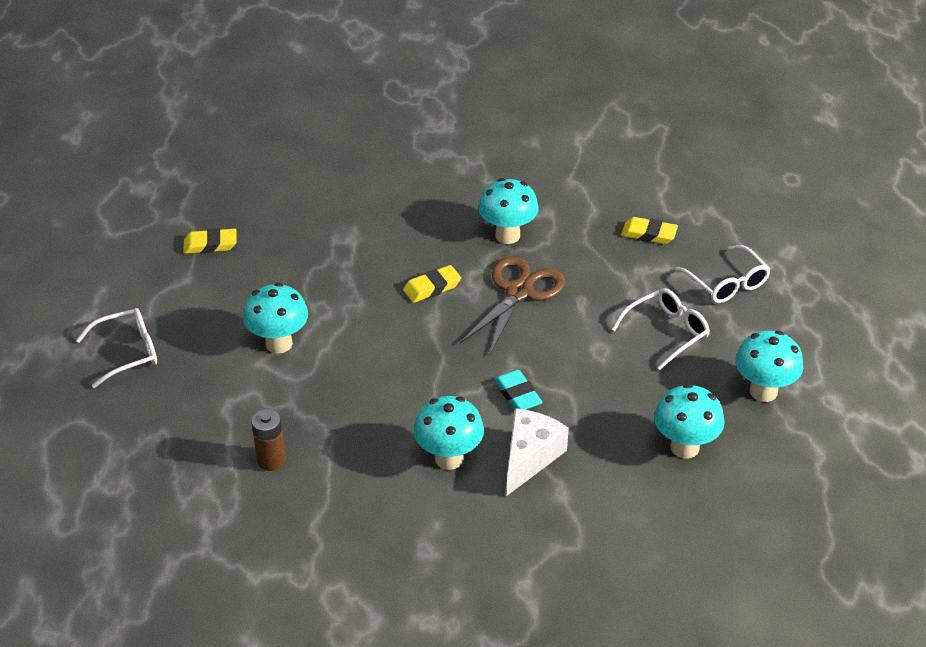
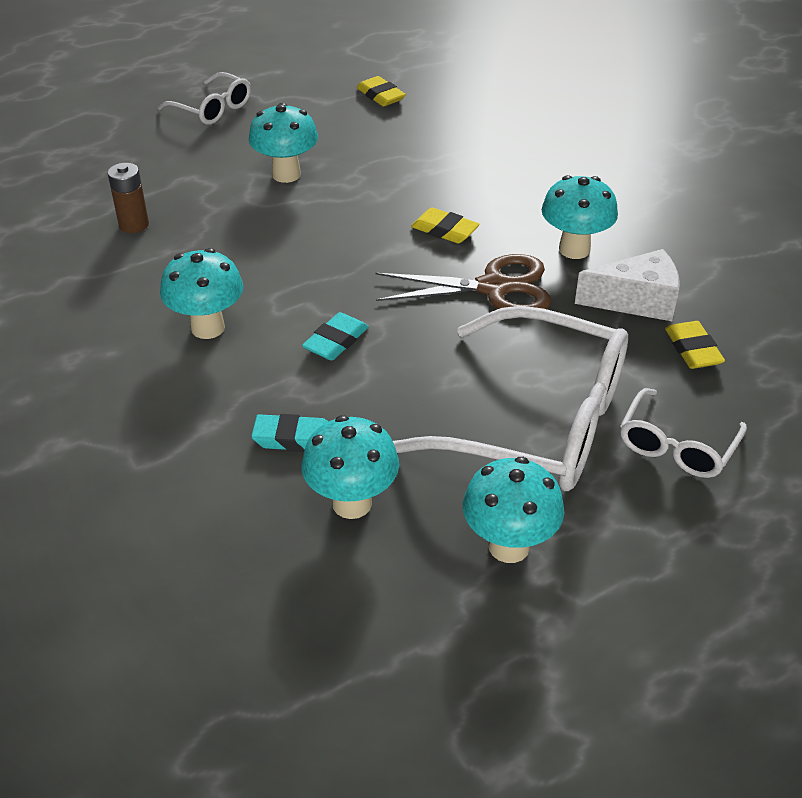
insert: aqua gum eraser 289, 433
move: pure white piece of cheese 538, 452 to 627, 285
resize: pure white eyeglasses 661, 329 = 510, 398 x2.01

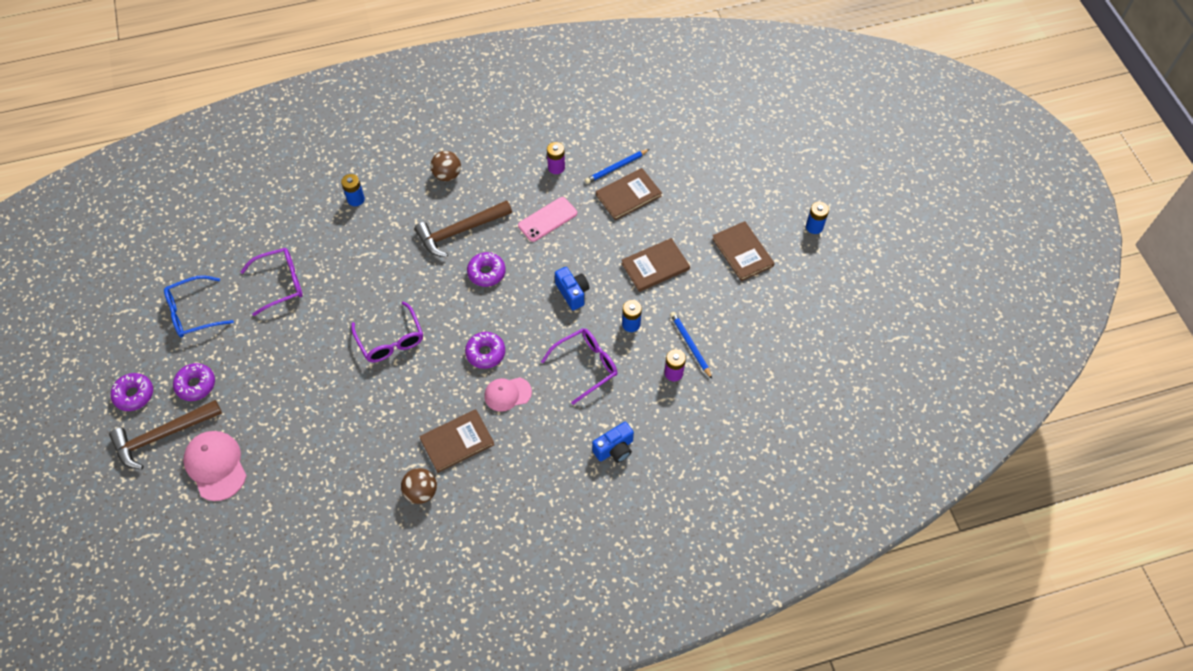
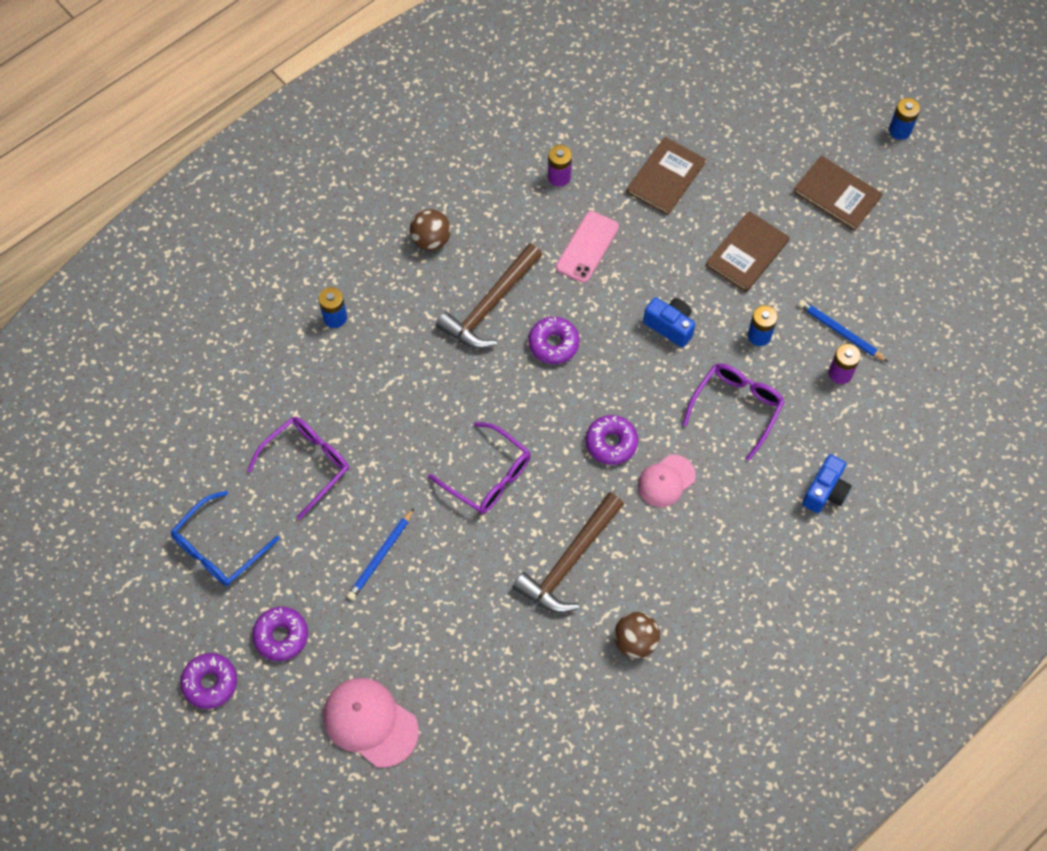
delete: dark brown hardcover 457, 441
move: blue pencil 617, 166 to 380, 554; dark brown carpenter's hammer 165, 434 to 568, 552

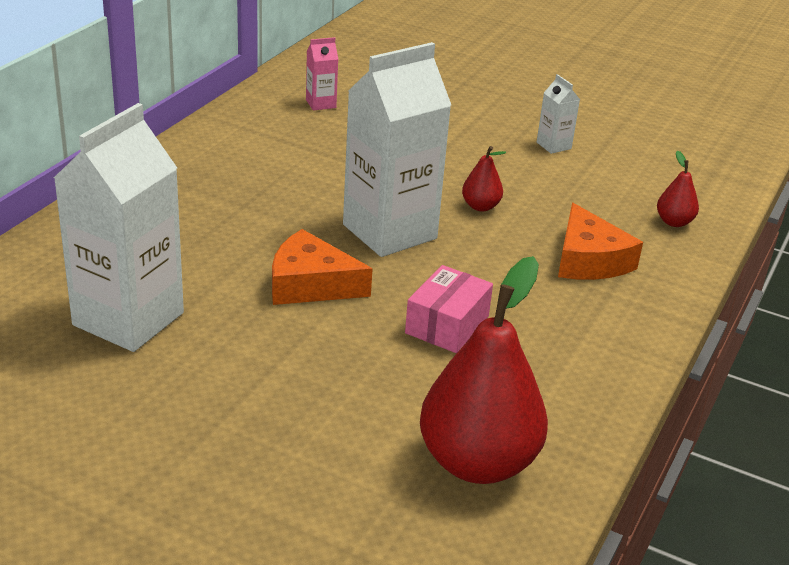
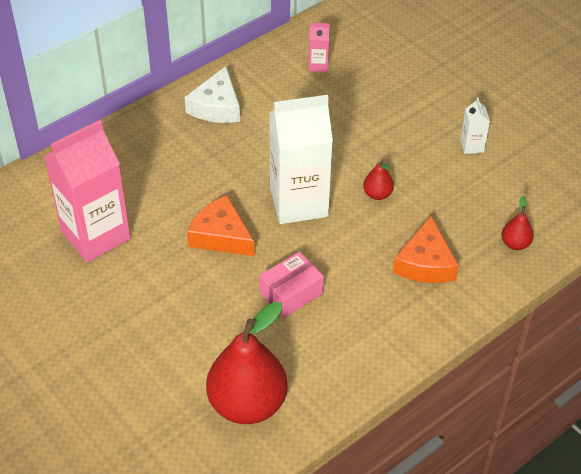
insert: pure white piece of cheese 212, 94
recolor: pure white milk carton 119, 227 to pink milk carton 87, 191

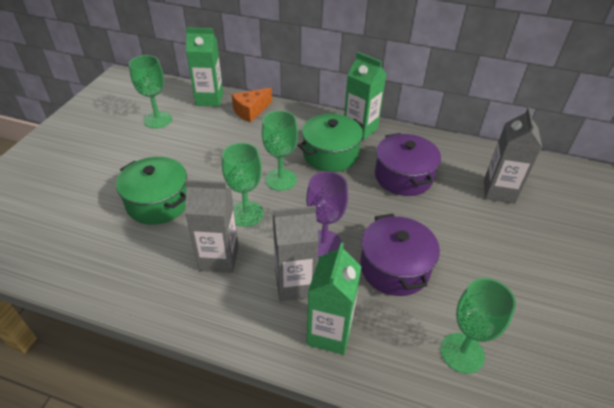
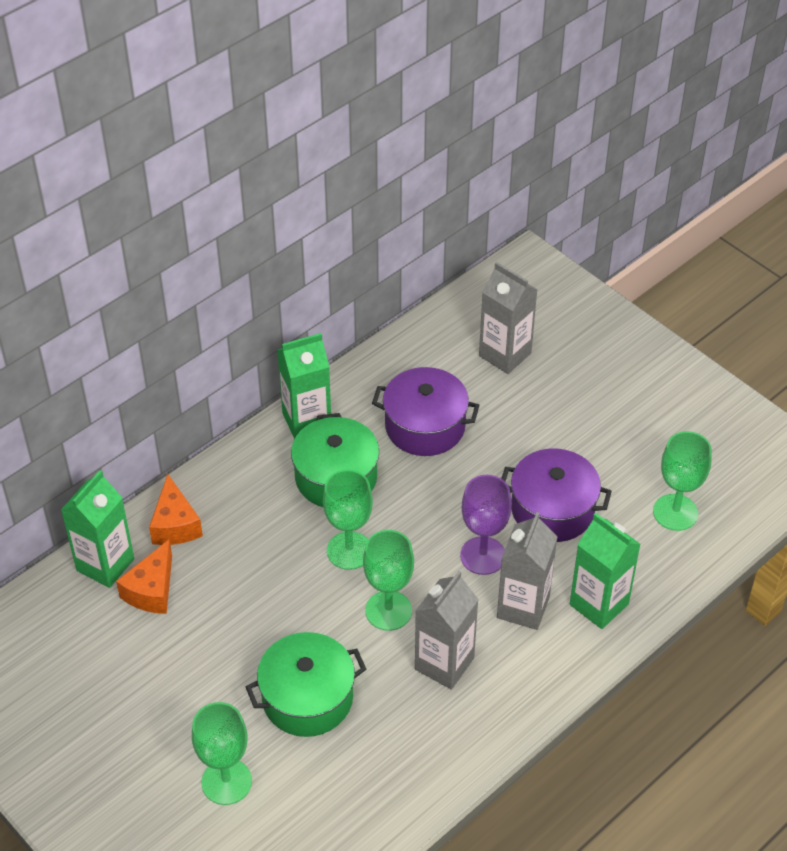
insert: bright orange piece of cheese 144, 577
move: leaf-green chalice 150, 92 to 222, 753

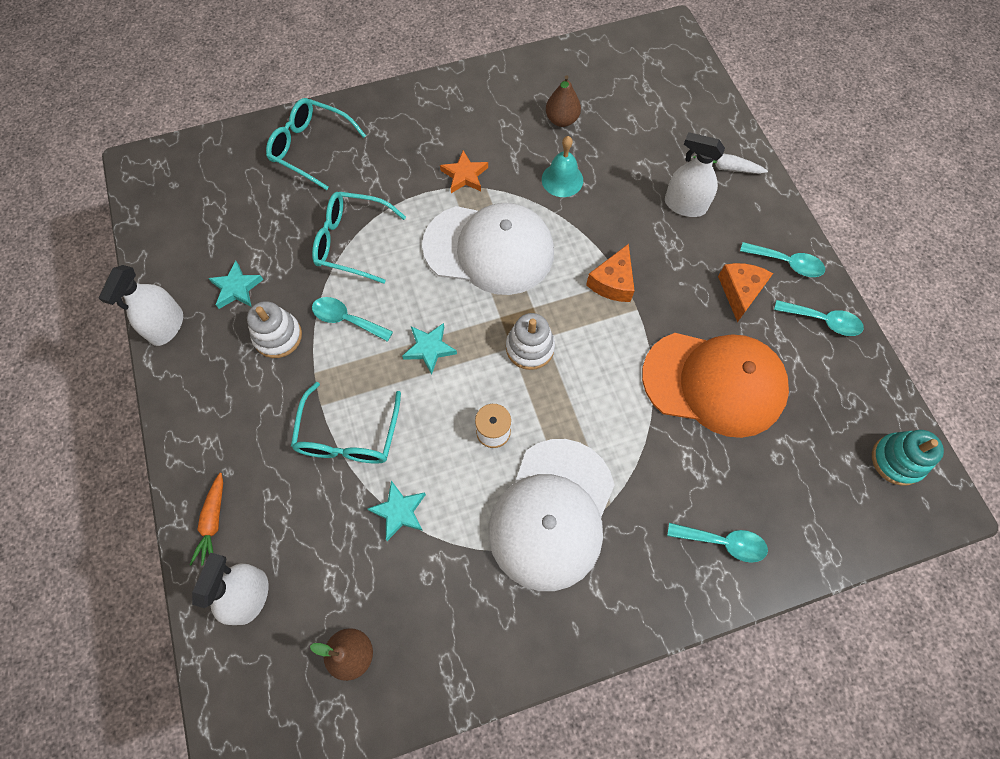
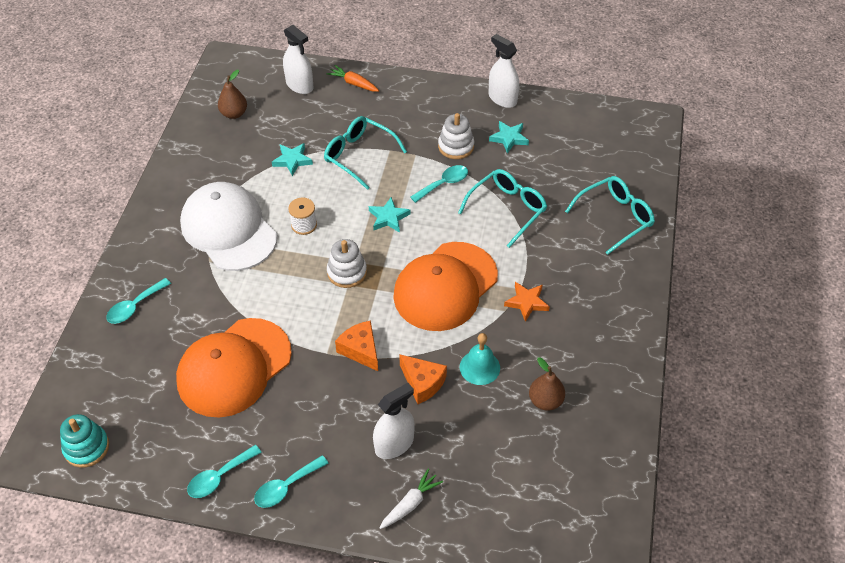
move: bright orange piece of cheese 745, 292 to 423, 379
recolor: pure white peaked cap 488, 249 to bright orange peaked cap 445, 286

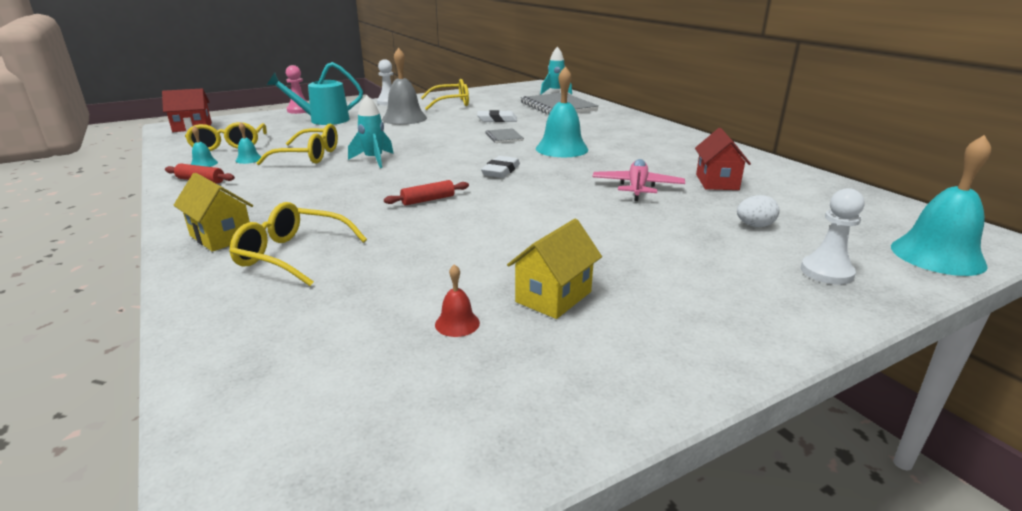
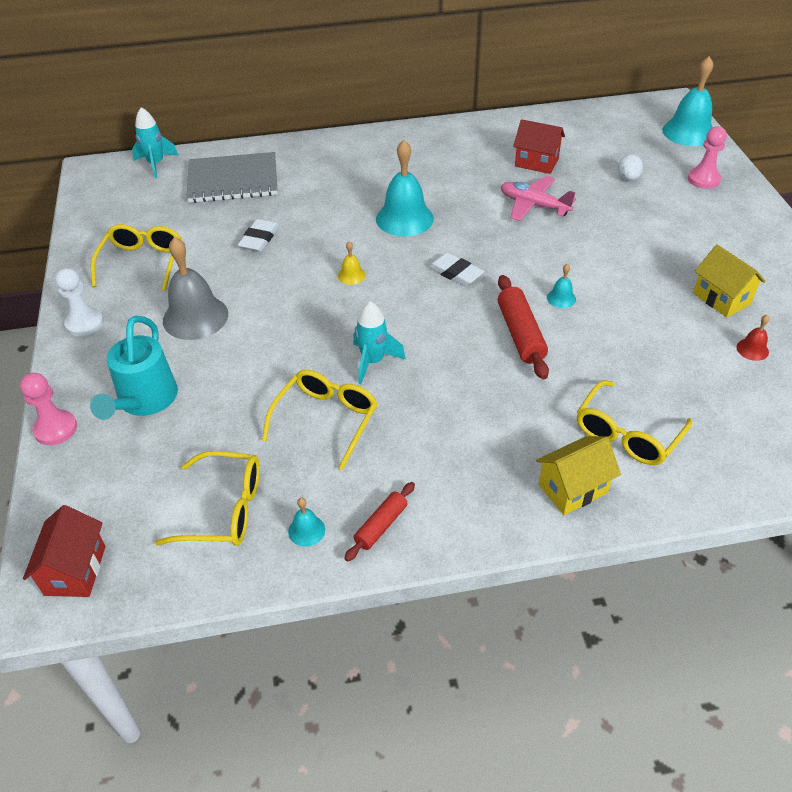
delete: gray exercise book 504, 135
insert: yellow bell 352, 263
move: aqua bell 248, 143 to 561, 286
recolor: pure white chess pawn 832, 236 to pink chess pawn 707, 157
resize: red rolling pin 426, 193 = 523, 327 x1.63

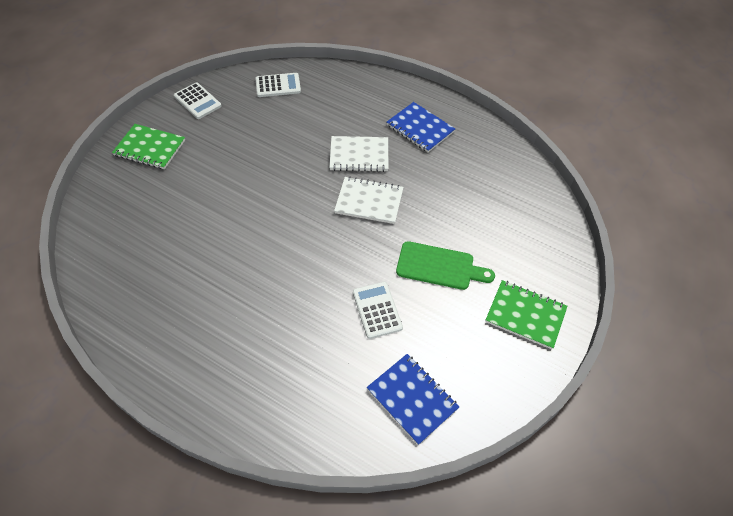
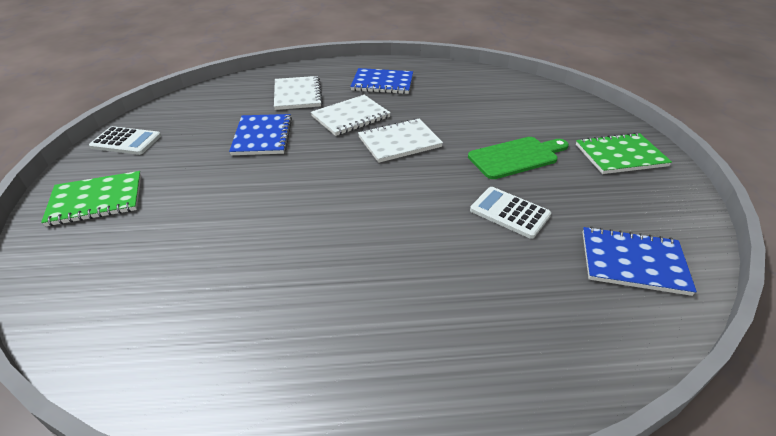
delete: pure white calculator 278, 85
insert: blue exercise book 260, 134; pure white exercise book 298, 93

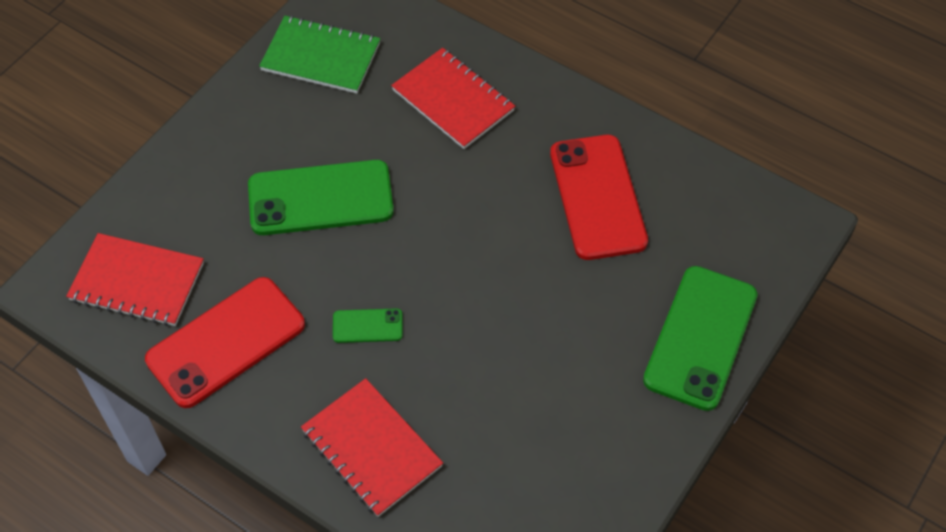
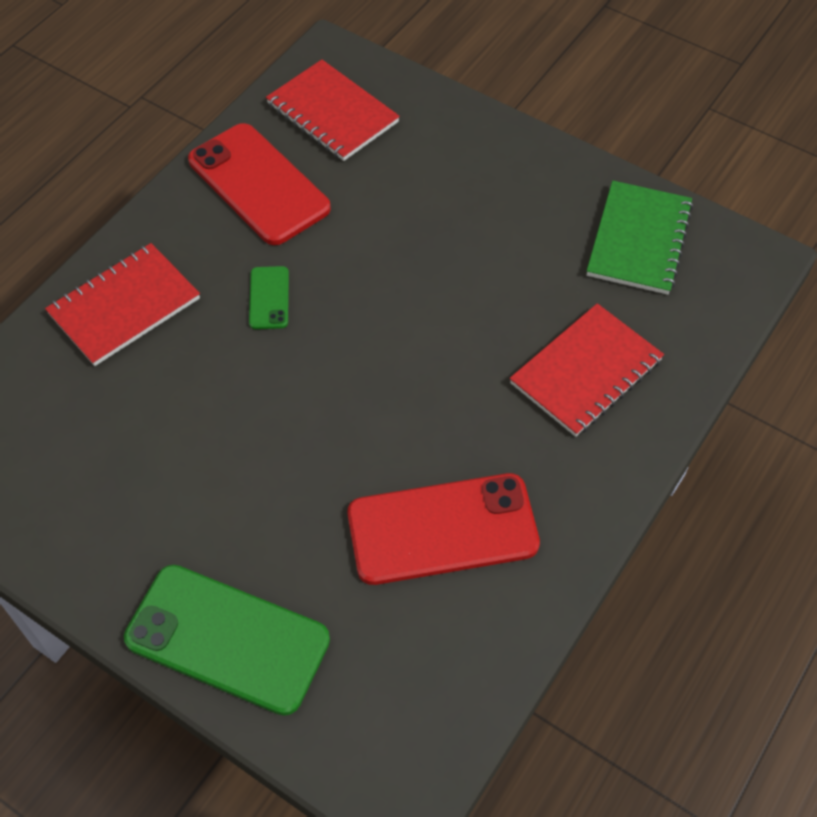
delete: leaf-green smartphone 321, 197
rotate: red exercise book 135, 279 = 333, 110 60 degrees counterclockwise

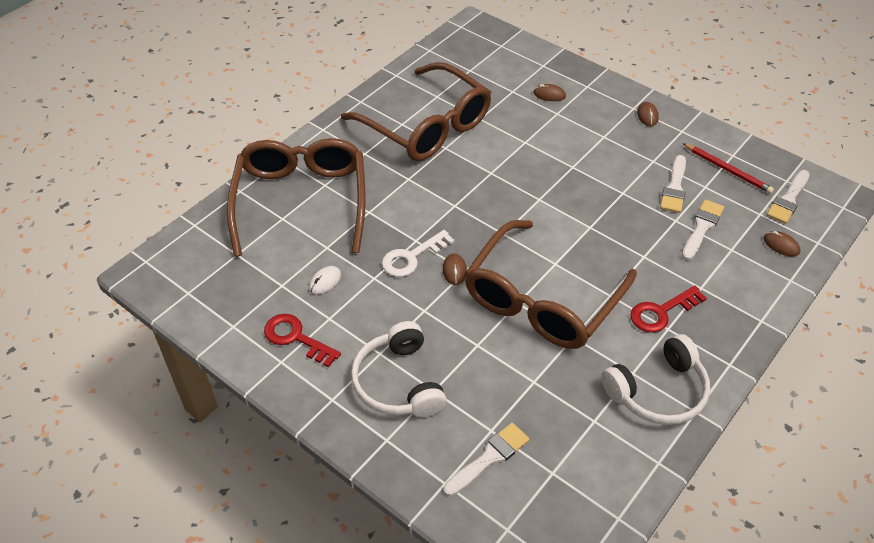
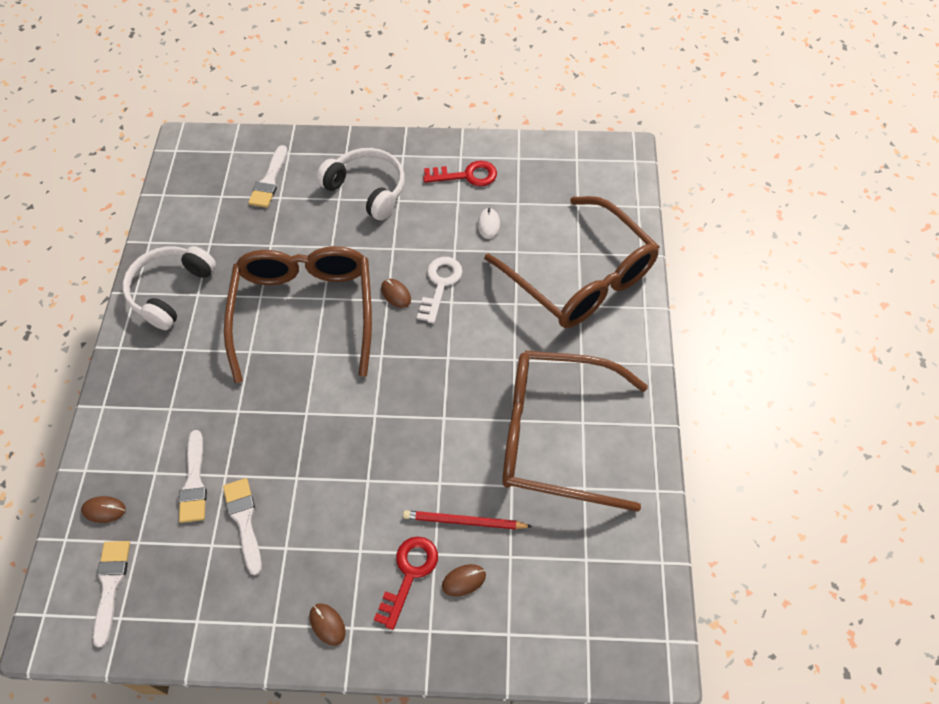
move: red door key 668, 309 to 406, 583; red pencil 728, 168 to 468, 519

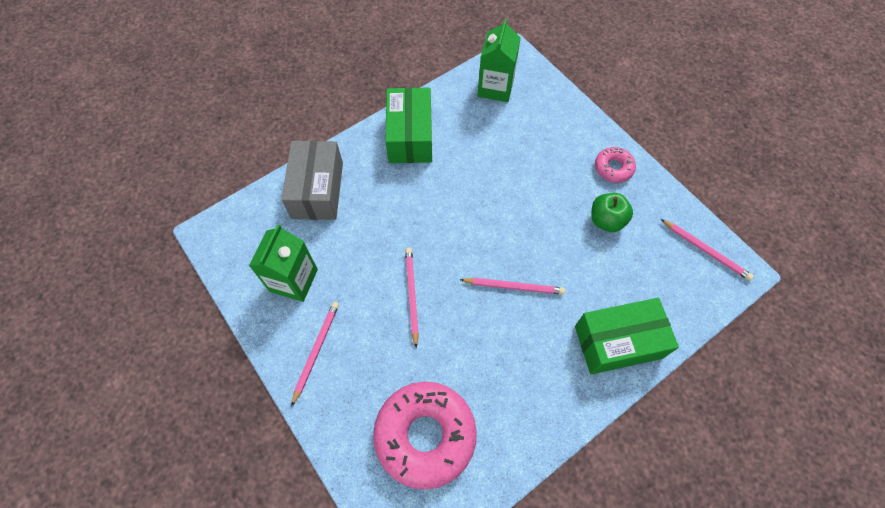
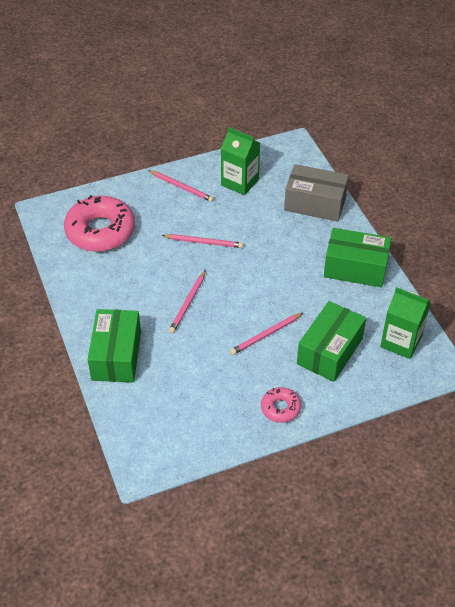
delete: leaf-green toy apple 612, 212
insert: leaf-green package 331, 341
move: pink pencil 707, 250 to 267, 333

